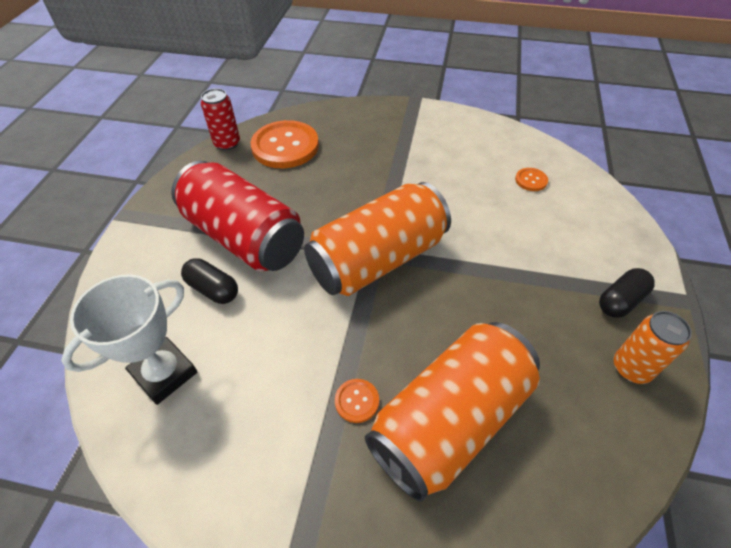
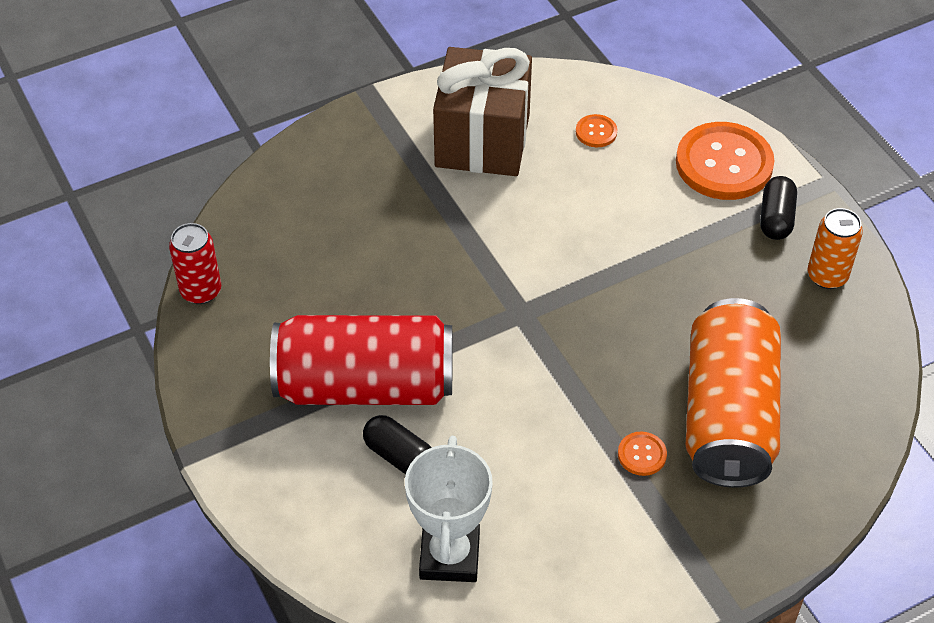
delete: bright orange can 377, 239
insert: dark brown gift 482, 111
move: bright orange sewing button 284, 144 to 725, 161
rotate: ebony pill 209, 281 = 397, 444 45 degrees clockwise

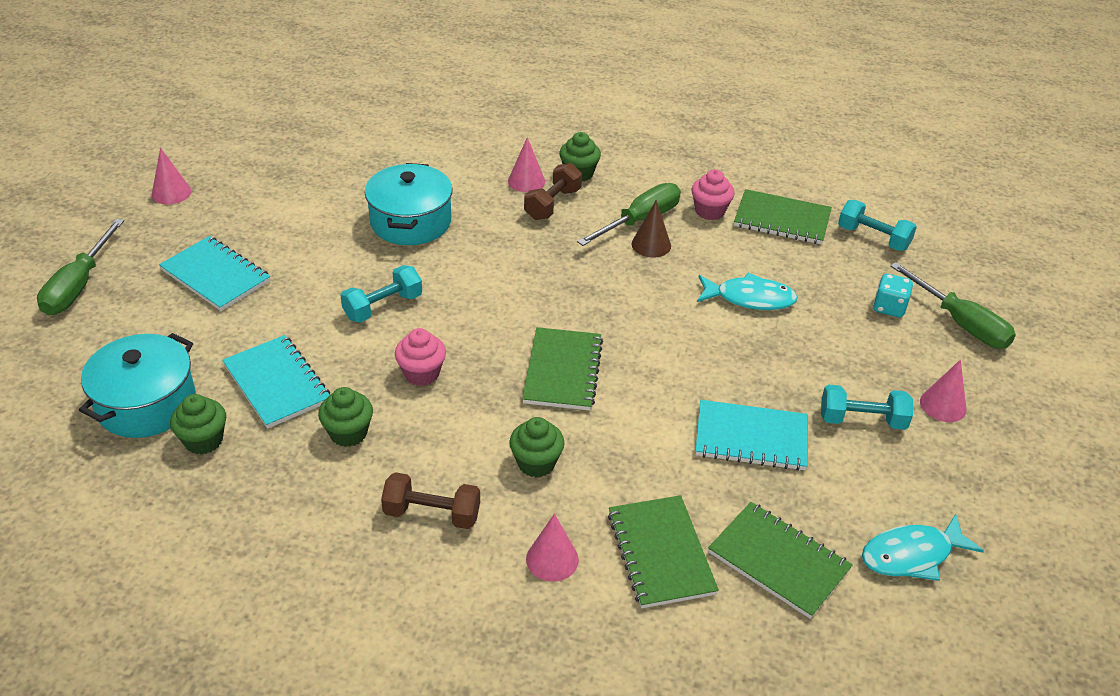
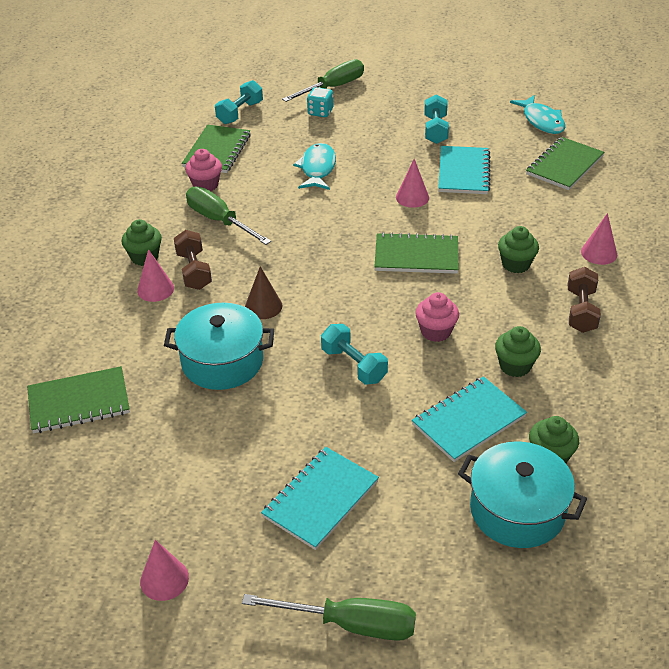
move: leaf-green exercise book 663, 551 to 78, 399; dark brown cone 651, 228 to 263, 292; pink cone 943, 391 to 412, 183
rotate: dark brown dumbbell 553, 191 = 193, 260 45 degrees clockwise

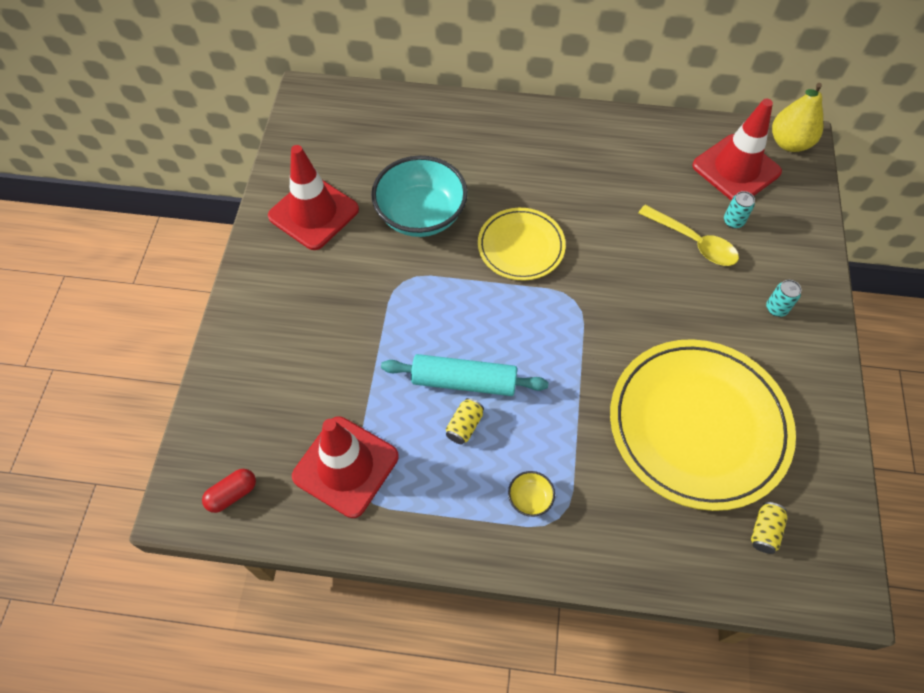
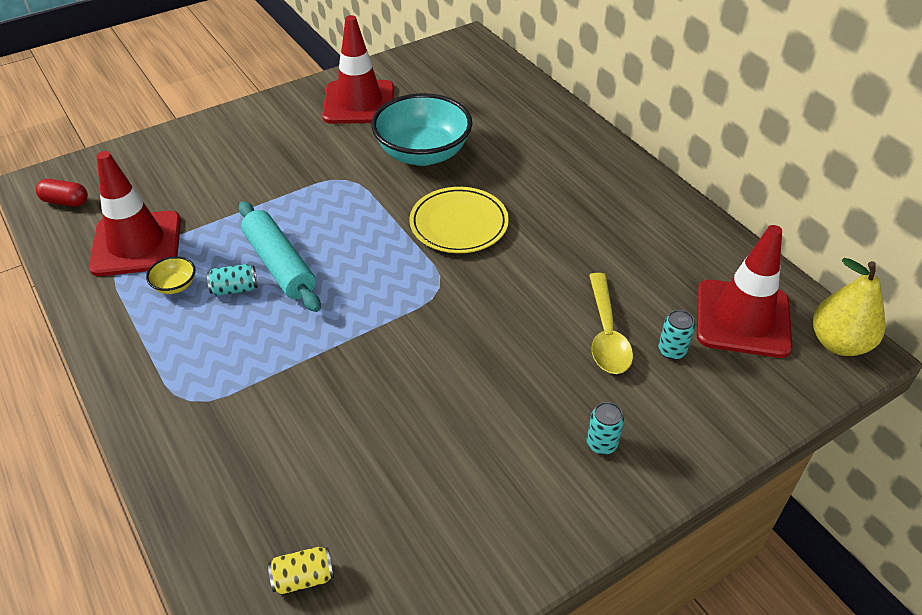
delete: yellow plate 703, 425
move: yellow deep dish 531, 494 to 170, 275
recolor: yellow can 465, 421 to aqua can 232, 280

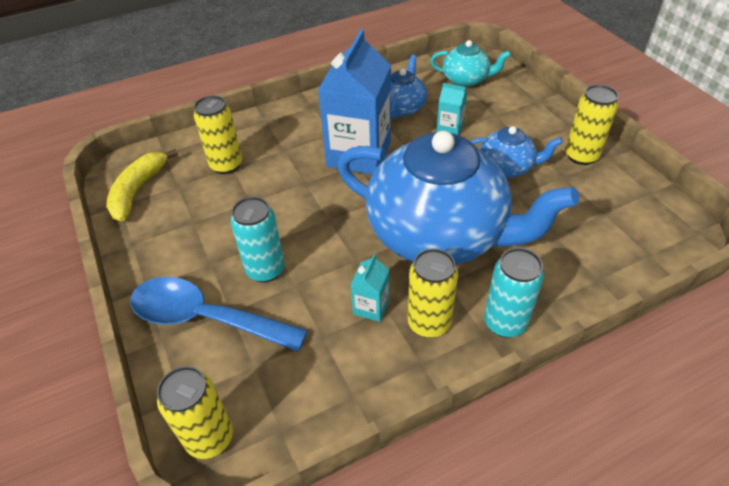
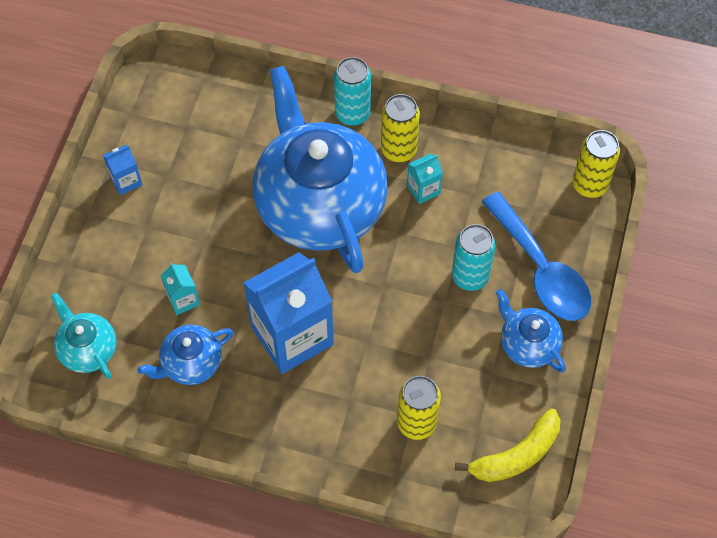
move: blue tea pot 516, 152 to 531, 331
replace: yellow can 591, 125 to blue milk carton 123, 170

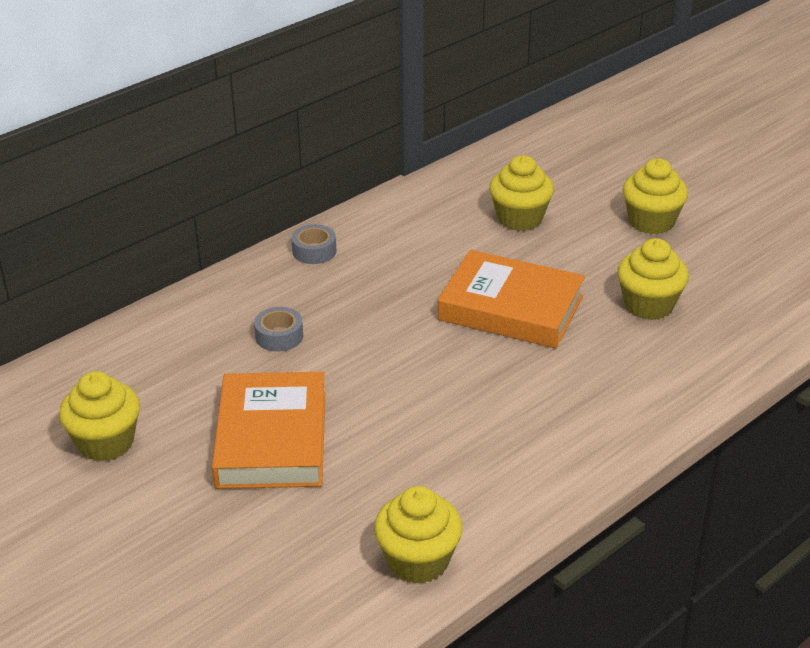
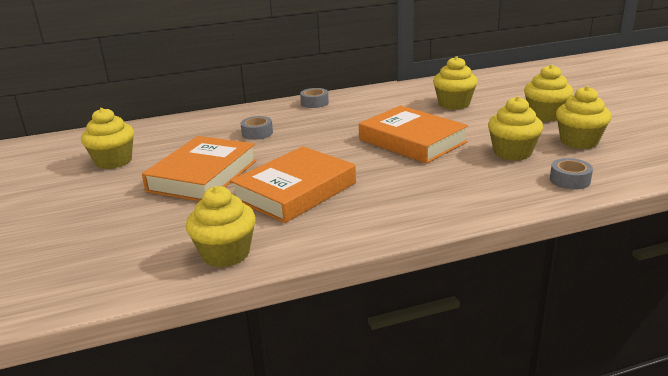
insert: bright orange hardcover 293, 184; gray sticky tape 571, 174; yellow muffin 584, 117

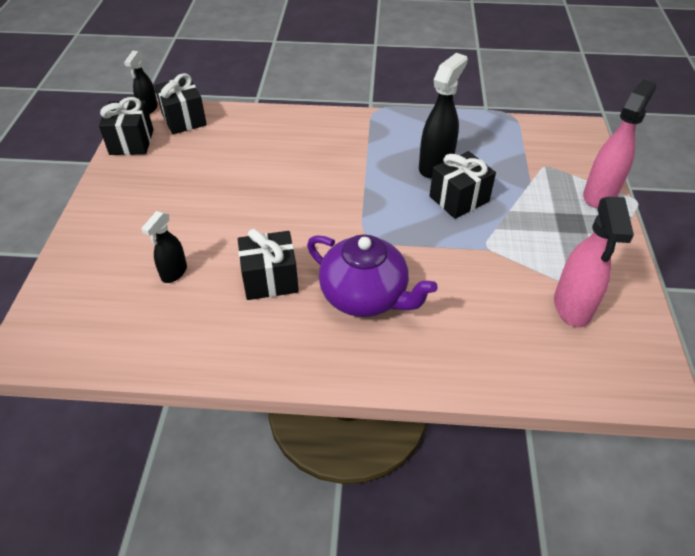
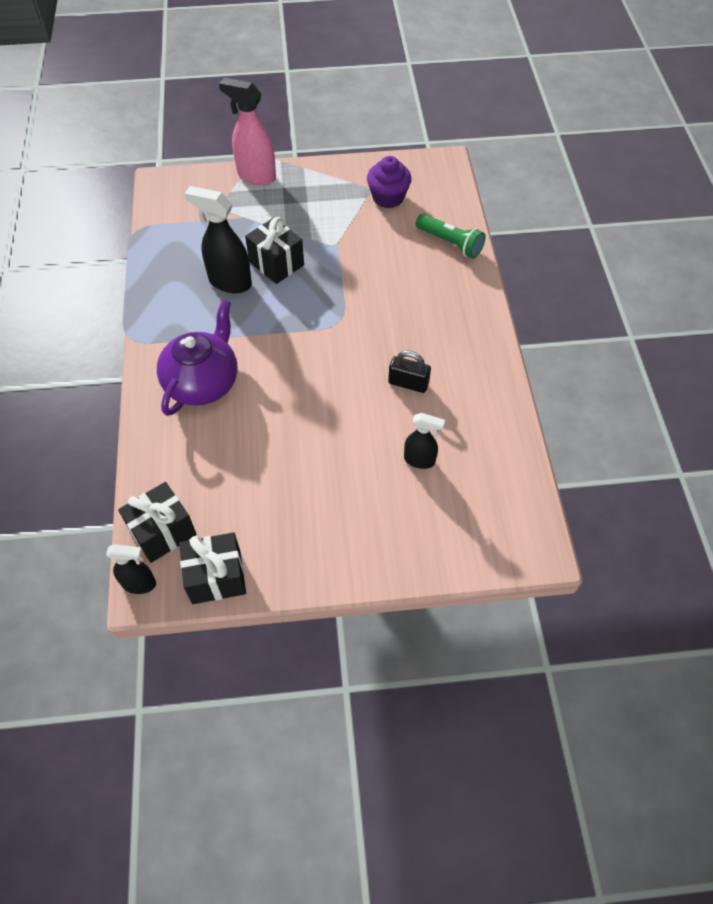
insert: leaf-green torch 451, 236
move: violet tea pot 372, 275 to 197, 358
replace: pink spray bottle 594, 262 to violet muffin 389, 182; ebony gift 268, 264 to ebony lock 409, 371

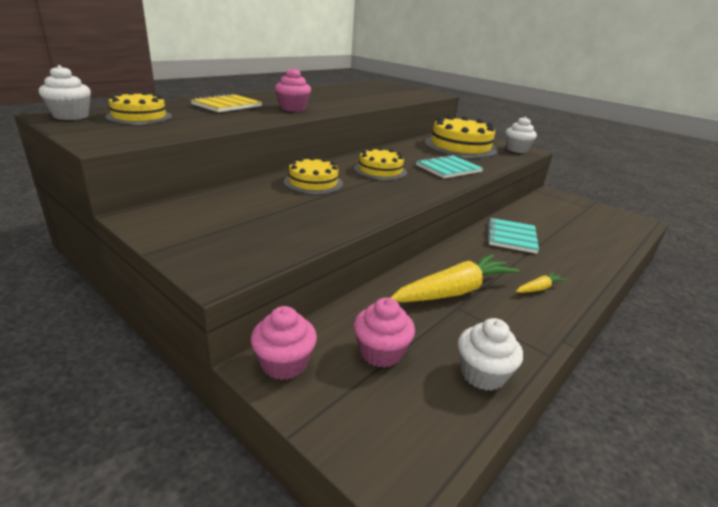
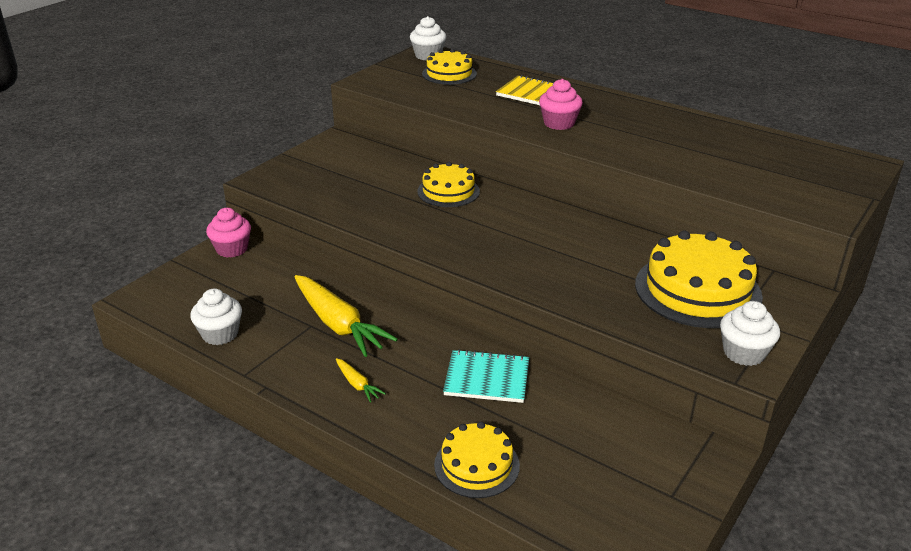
delete: pink muffin 384, 332; aqua exercise book 449, 166
move: yellow gateau 380, 163 to 477, 460

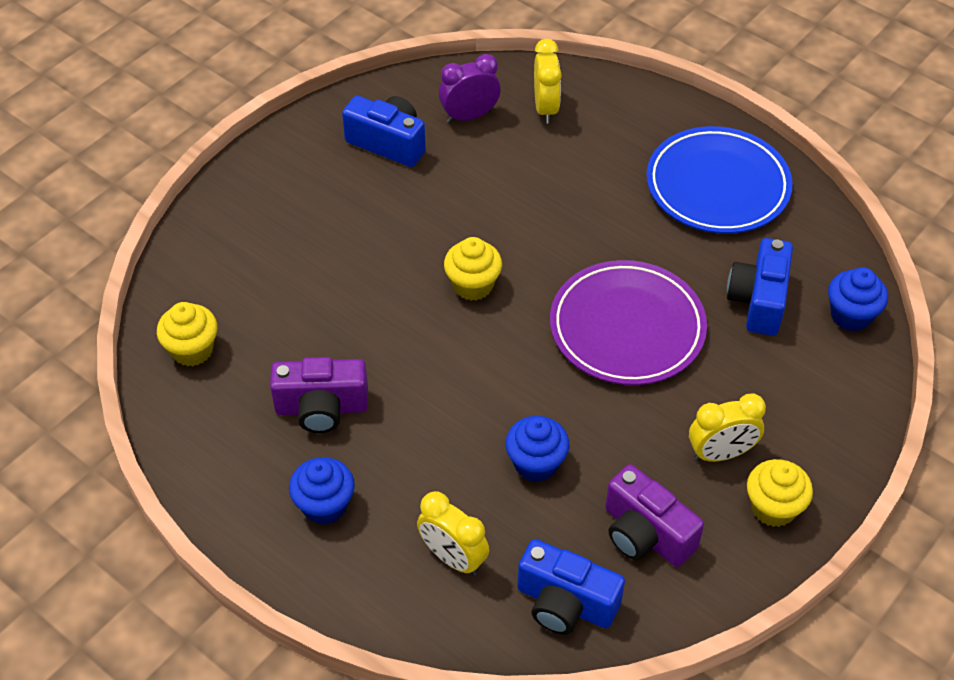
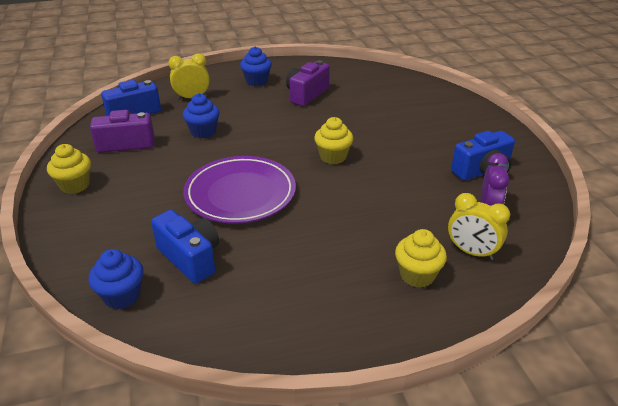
delete: blue plate 719, 180; yellow bedside clock 727, 427
move: yellow muffin 187, 334 to 421, 258

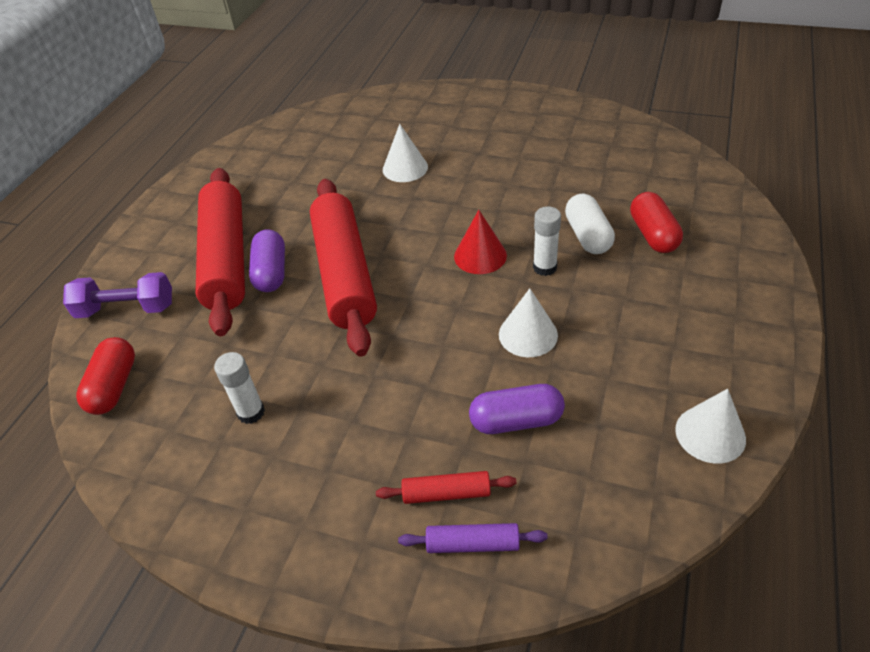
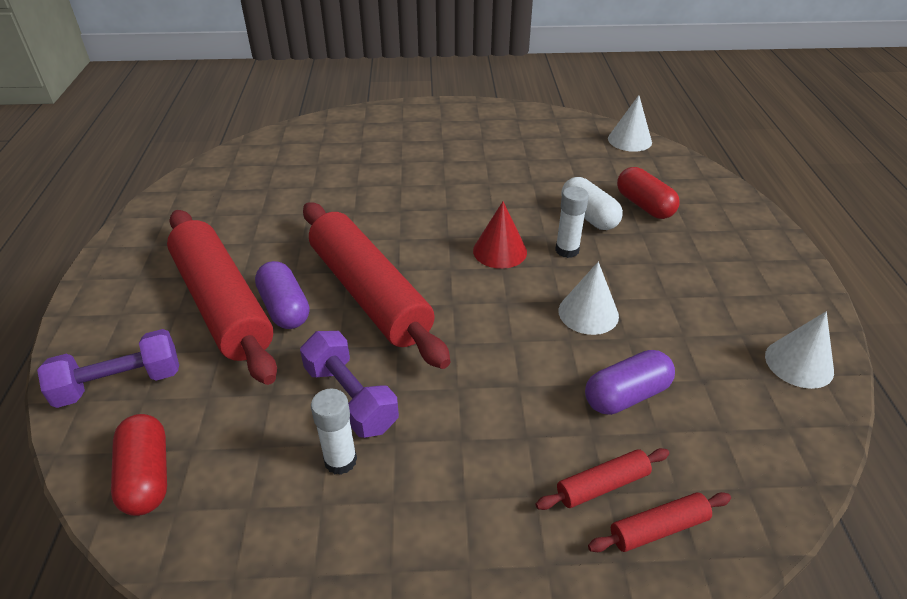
insert: violet dumbbell 349, 384
move: pure white cone 405, 153 to 630, 123
recolor: violet rolling pin 473, 538 to red rolling pin 659, 522

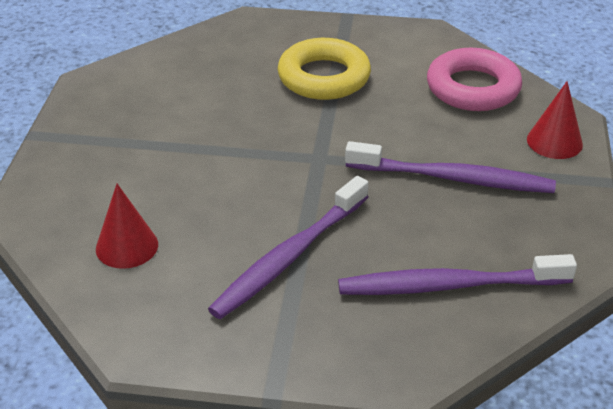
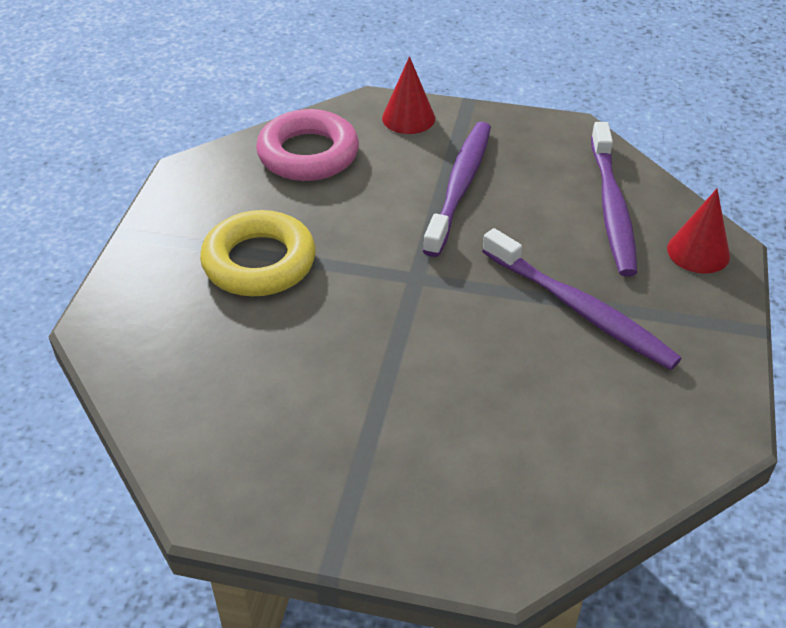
move: red cone 127, 226 to 698, 231

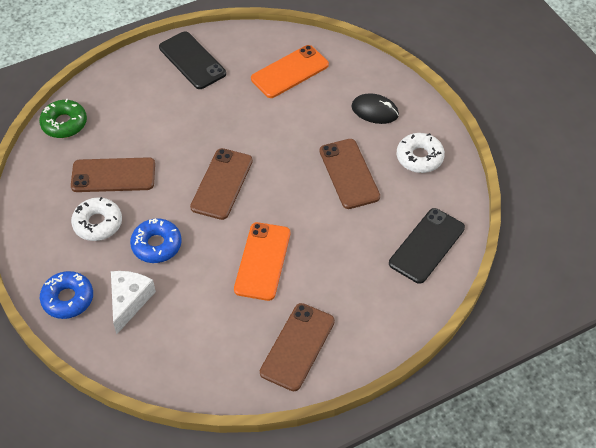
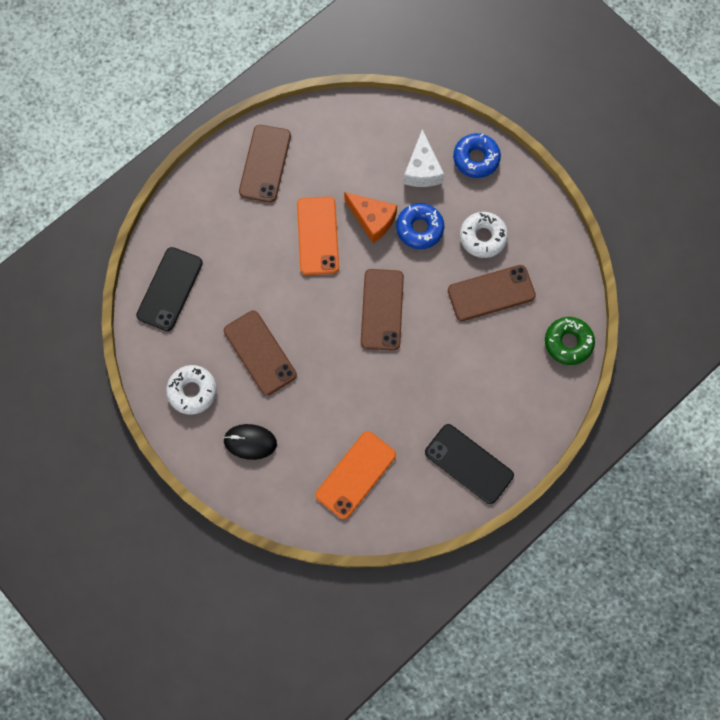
insert: bright orange piece of cheese 370, 217

